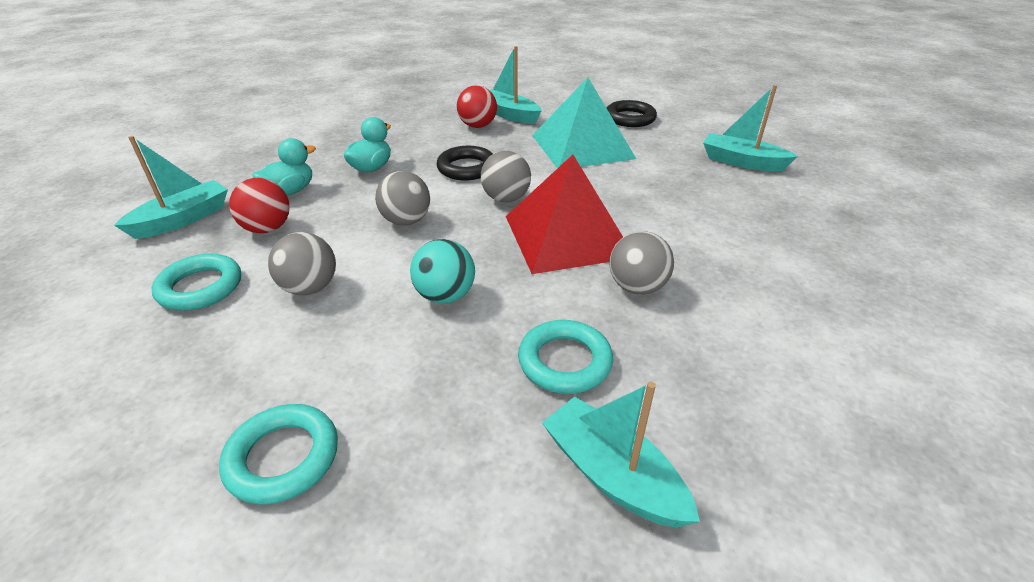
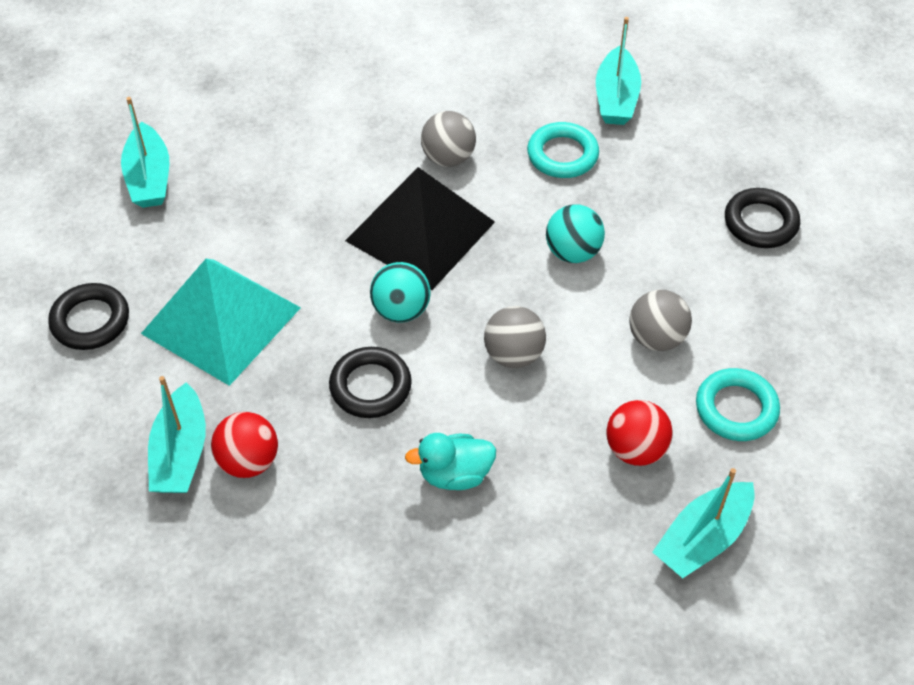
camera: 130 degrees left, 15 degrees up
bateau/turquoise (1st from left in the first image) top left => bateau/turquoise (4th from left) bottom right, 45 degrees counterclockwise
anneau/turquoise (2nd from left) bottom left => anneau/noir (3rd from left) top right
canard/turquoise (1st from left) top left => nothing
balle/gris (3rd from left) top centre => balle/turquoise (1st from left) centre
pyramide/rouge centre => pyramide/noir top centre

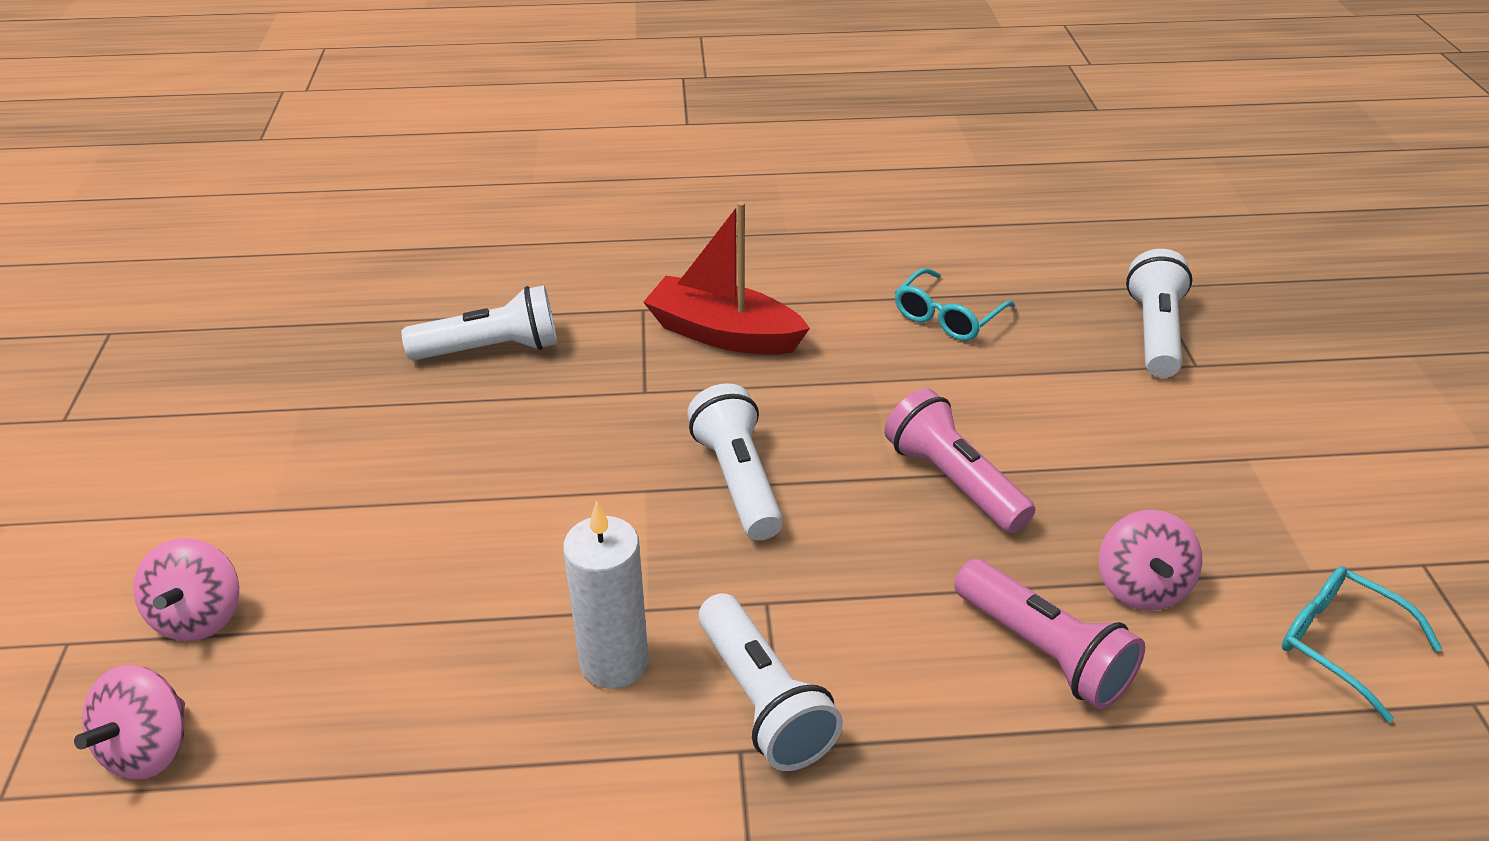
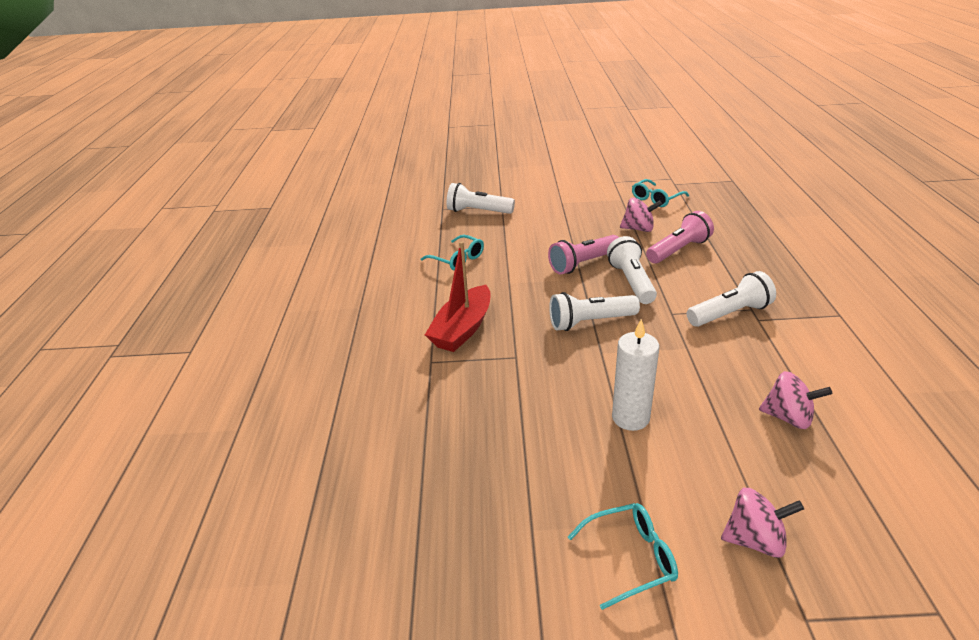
camera: 85 degrees left, 5 degrees down
toupie/rose (1st from left in the first image) bottom left => toupie/rose (3rd from left) middle right, moved
lampe de poche/blanc (1st from left in the first image) middle left => lampe de poche/blanc (3rd from left) centre, moved
bougie/blanc bottom centre => bougie/blanc centre, moved
nothing => lunettes/turquoise (2nd from left) bottom centre

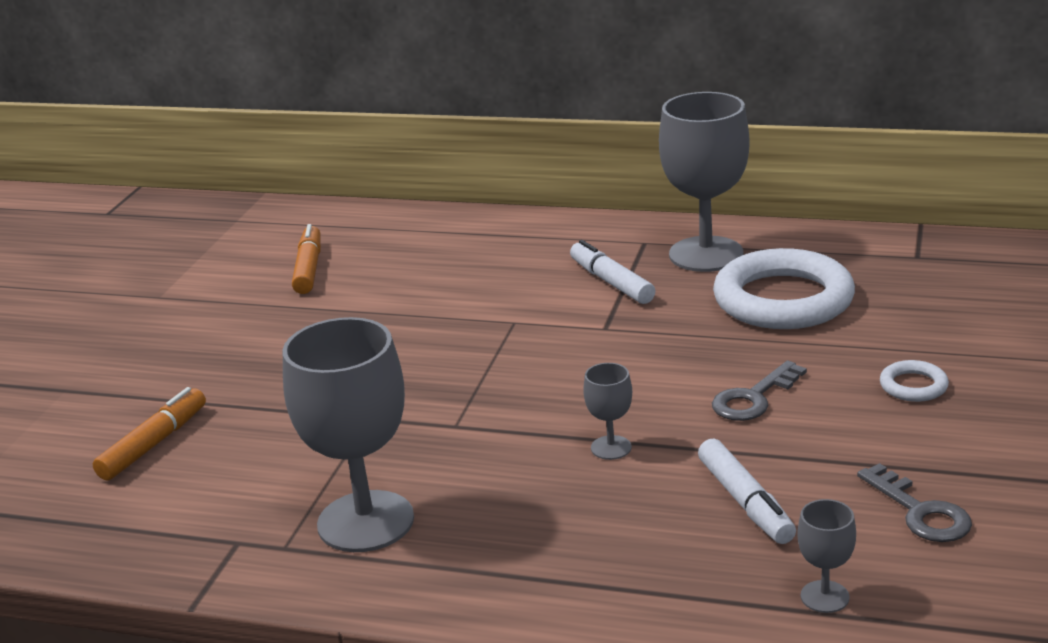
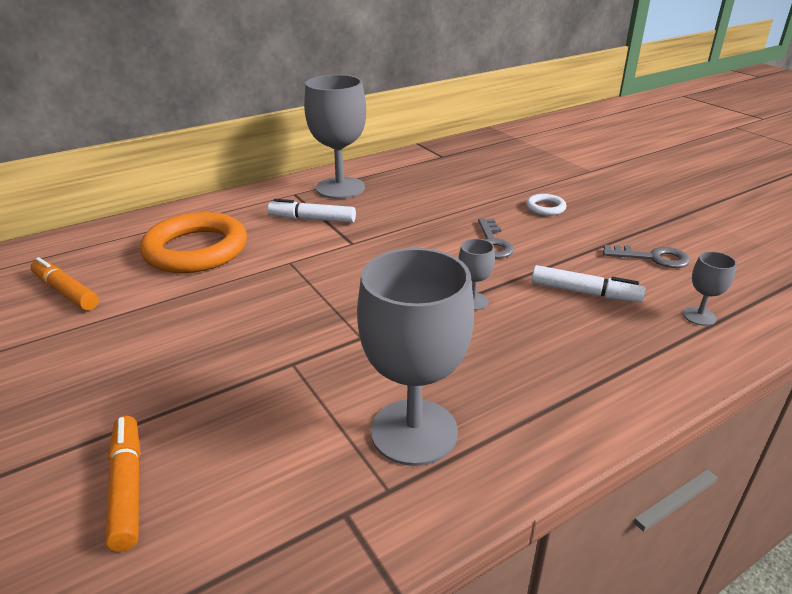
camera: 50 degrees left, 5 degrees up
anneau/blanc (1st from left) middle right => nothing
nothing => anneau/orange middle left

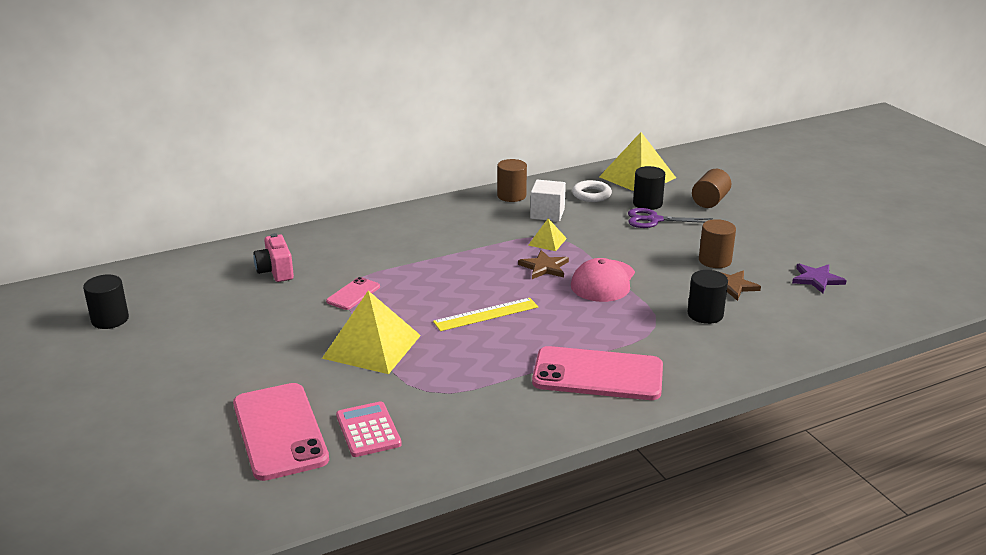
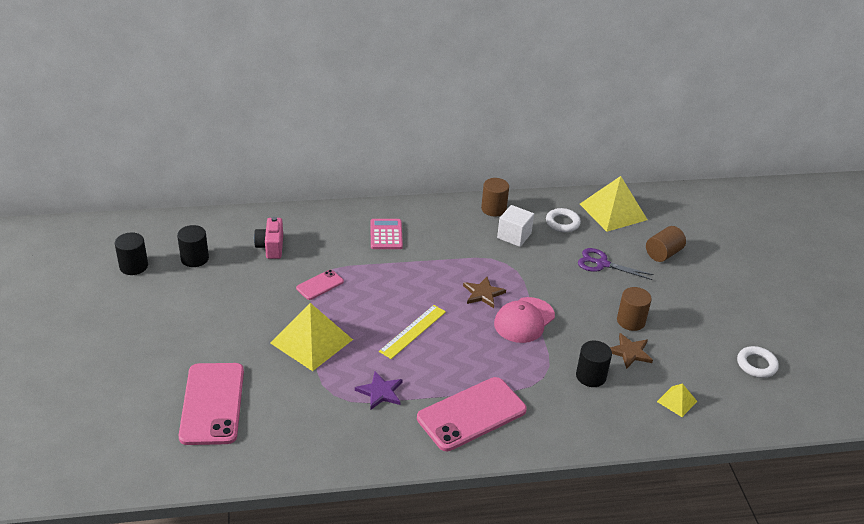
camera: 15 degrees right, 10 degrees up
calculatrice/rose bottom centre => calculatrice/rose centre, moved
règle/jaune centre, 45 degrees counterclockwise
pyramide/jaune (2nd from left in the first image) centre => pyramide/jaune (3rd from left) bottom right, moved
téléphone/rose (3rd from left) bottom centre, 60 degrees counterclockwise
cylindre/noir (2nd from left) centre => cylindre/noir (2nd from left) middle left, moved
étoile/violet middle right => étoile/violet bottom centre, moved
nothing => anneau/blanc (2nd from left) bottom right

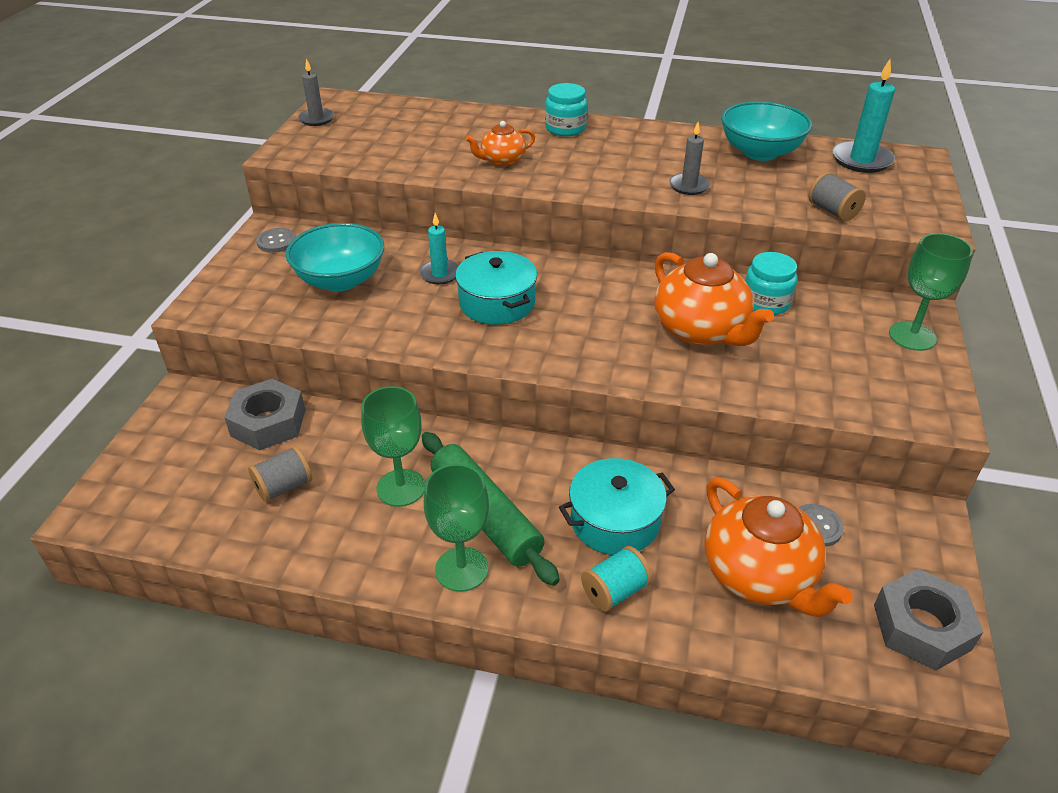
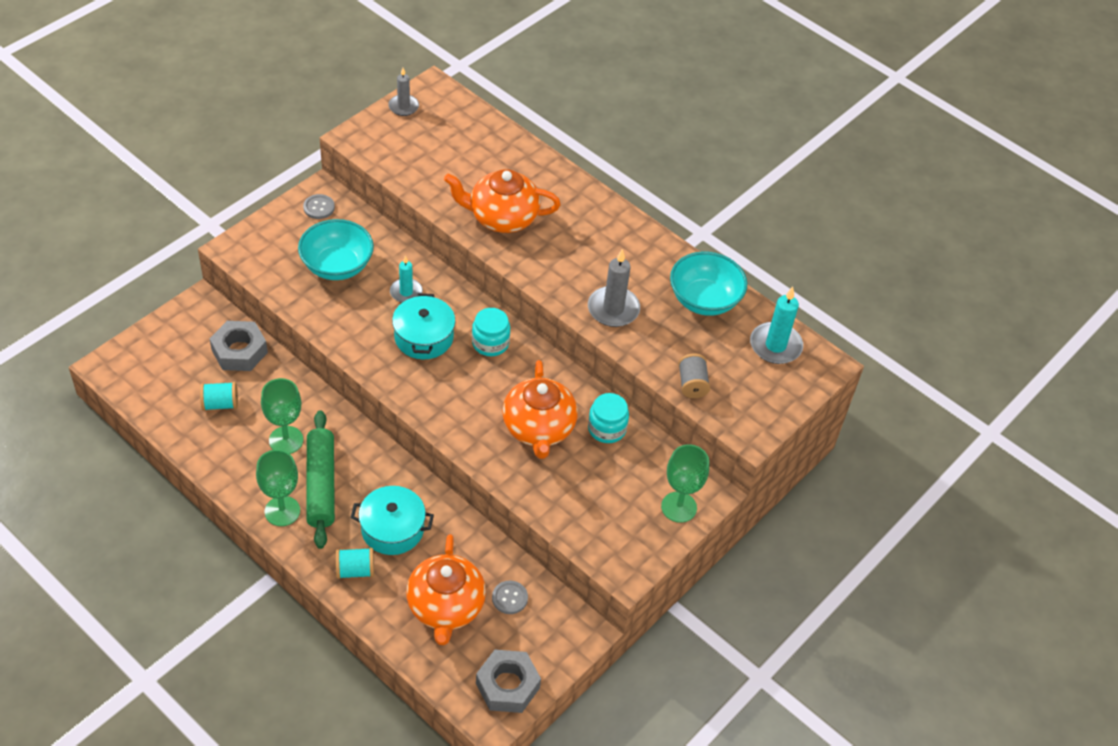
camera: 25 degrees right, 10 degrees up
bobine/gris (1st from left) middle left => bobine/turquoise (1st from left) middle left
théière/orange (1st from left in the first image) top centre => théière/orange (2nd from left) top centre, x1.85
bocal/turquoise (1st from left) top centre => bocal/turquoise (1st from left) centre, moved
bougie/gris (2nd from left) top centre => bougie/gris (2nd from left) centre, x1.56

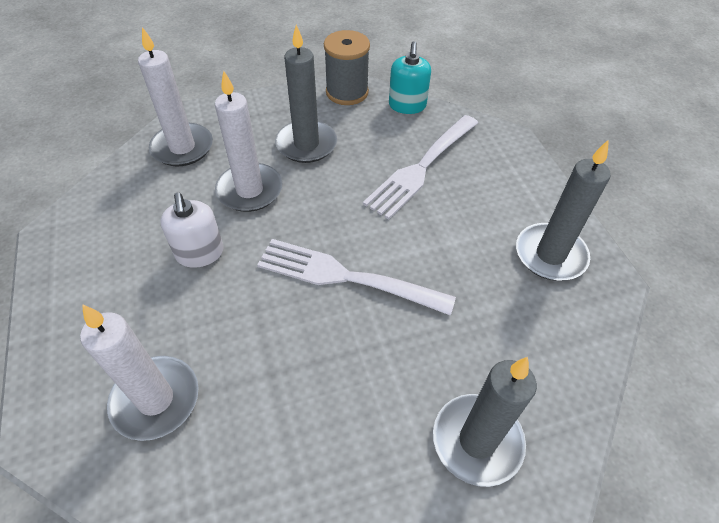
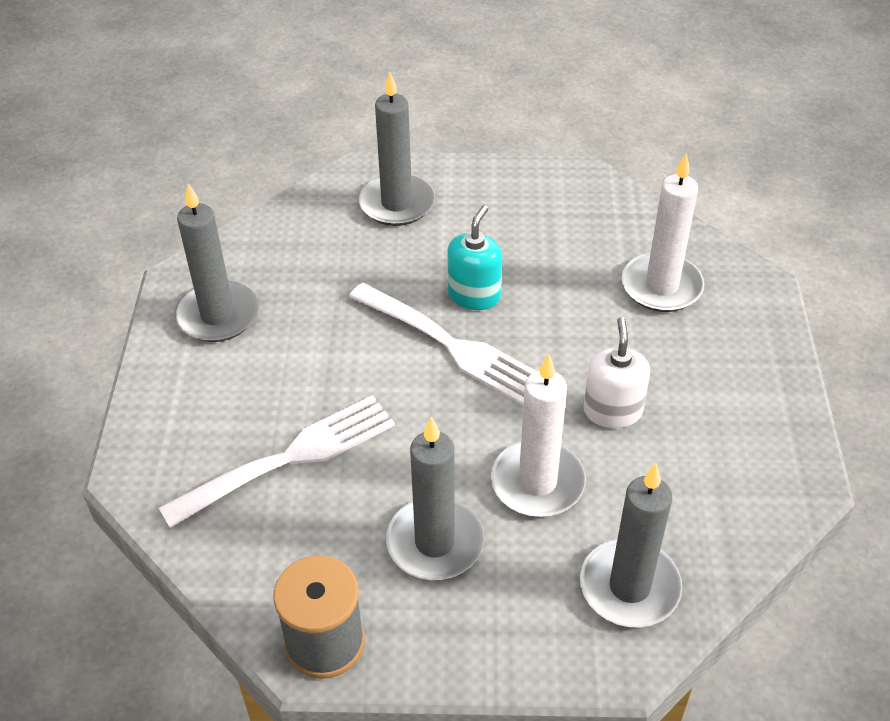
camera: 160 degrees left, 5 degrees down
bougie/blanc (2nd from left) top left => bougie/gris (4th from left) bottom right
distributeur de savon/turquoise top centre => distributeur de savon/turquoise centre, moved

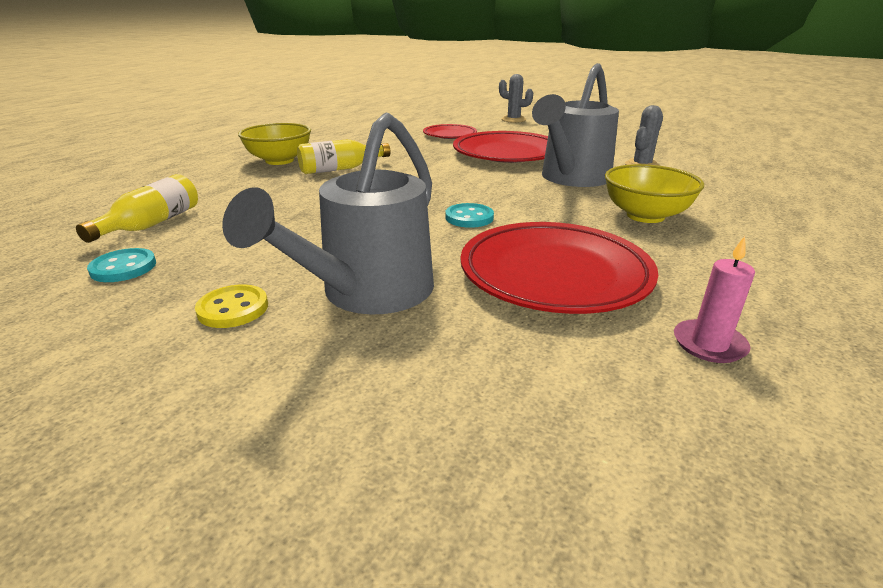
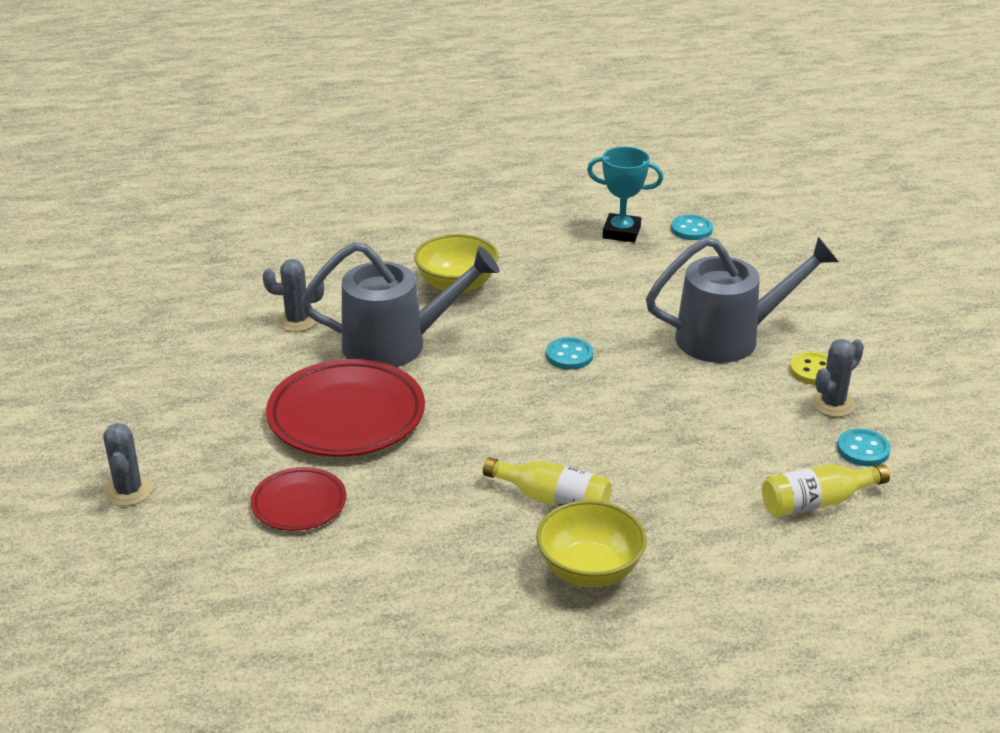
camera: 130 degrees left, 5 degrees up
assiette/rouge (3rd from left) centre => nothing
bougie/rose middle right => trophée/turquoise top centre
nothing => bouton/turquoise (2nd from left) top right
nothing => cactus/gris (3rd from left) middle right

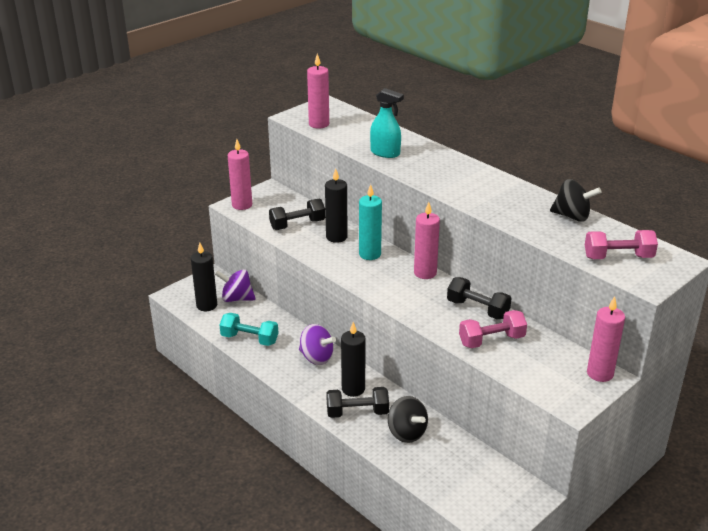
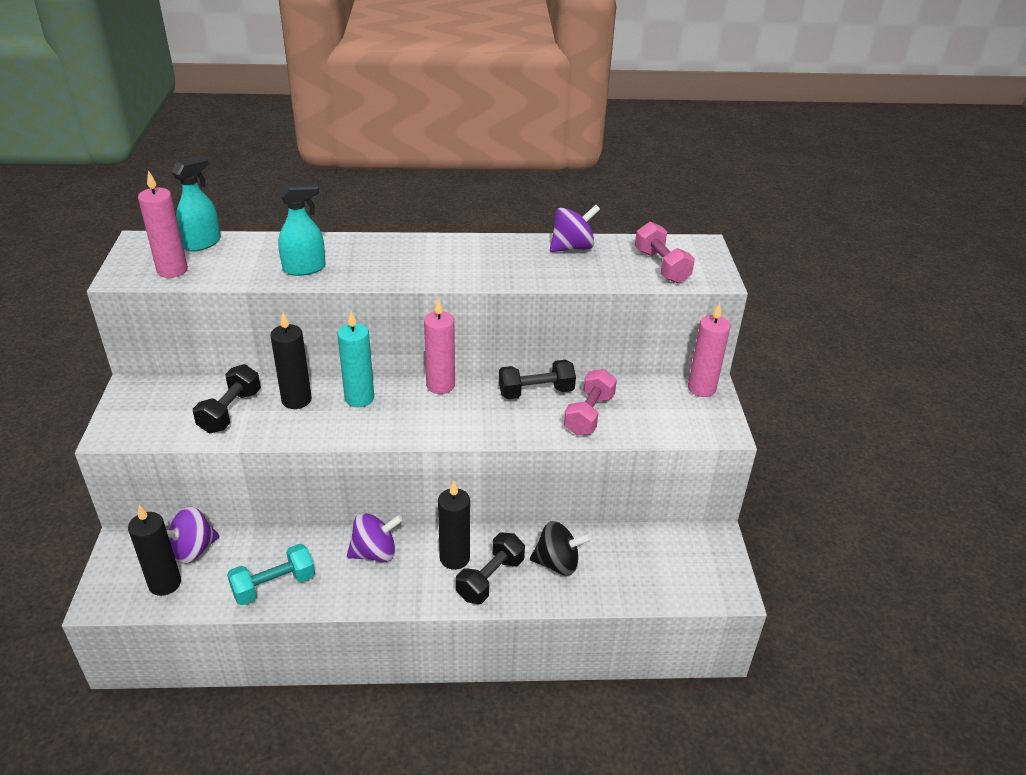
camera: 50 degrees left, 5 degrees up
bougie/rose (1st from left) top centre => nothing
toupie/noir (2nd from left) middle right => toupie/violet (3rd from left) top centre
haltère/rose (2nd from left) middle right => haltère/rose (2nd from left) top centre, 60 degrees counterclockwise
nothing => vaporisateur/turquoise (1st from left) top left

